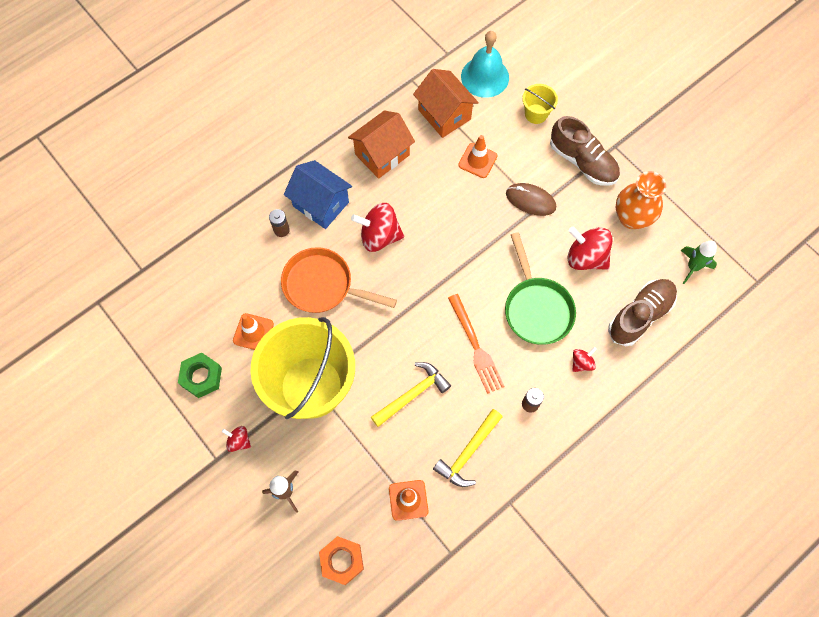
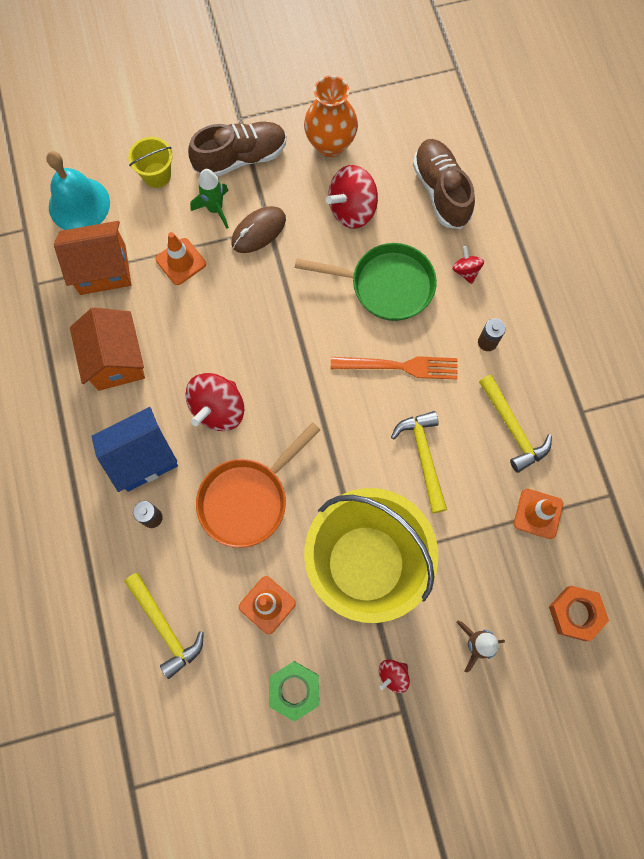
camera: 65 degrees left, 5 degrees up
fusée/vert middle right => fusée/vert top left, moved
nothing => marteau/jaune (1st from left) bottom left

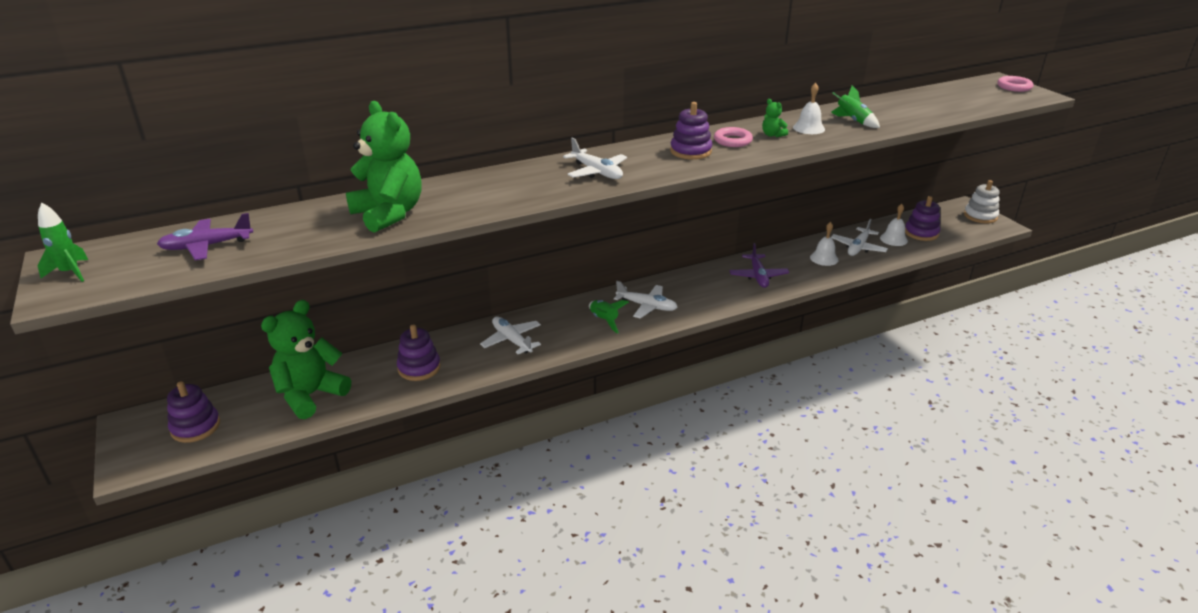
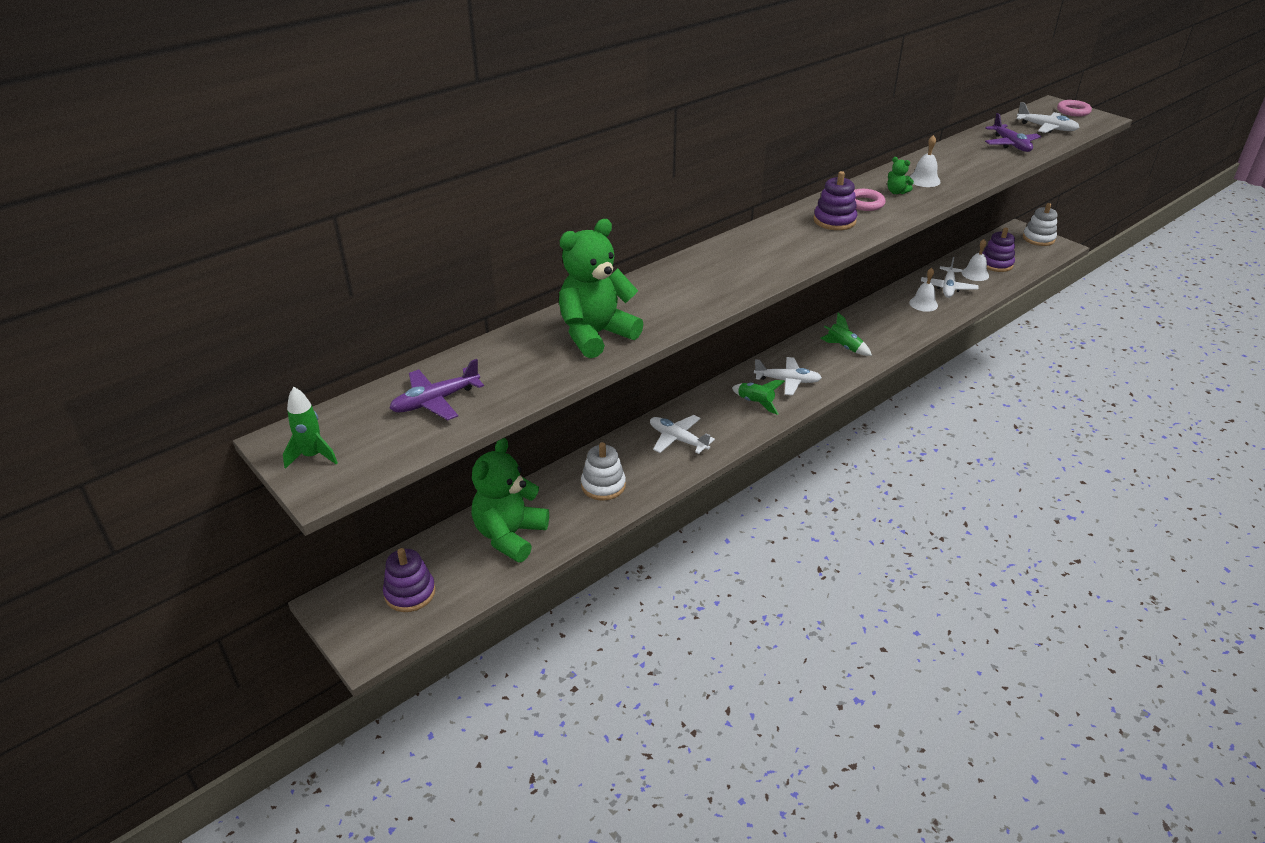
camera: 15 degrees left, 5 degrees up
ours en peluche/vert (2nd from left) top left => ours en peluche/vert (2nd from left) centre, 75 degrees counterclockwise
jouet à empiler/violet (2nd from left) centre => jouet à empiler/blanc (1st from left) centre
avion/blanc (2nd from left in the first image) top centre => avion/blanc (4th from left) top right, moved
avion/violet (2nd from left) centre => avion/violet (2nd from left) top right, moved
fusée/vert (3rd from left) top right => fusée/vert (3rd from left) middle right, moved

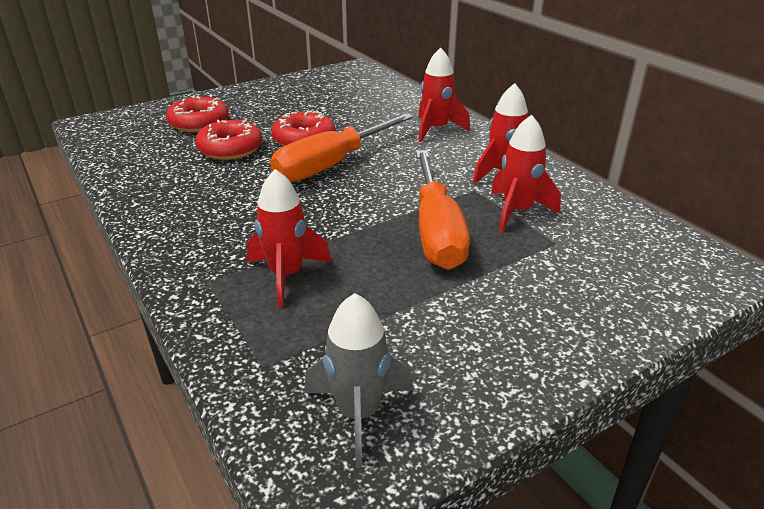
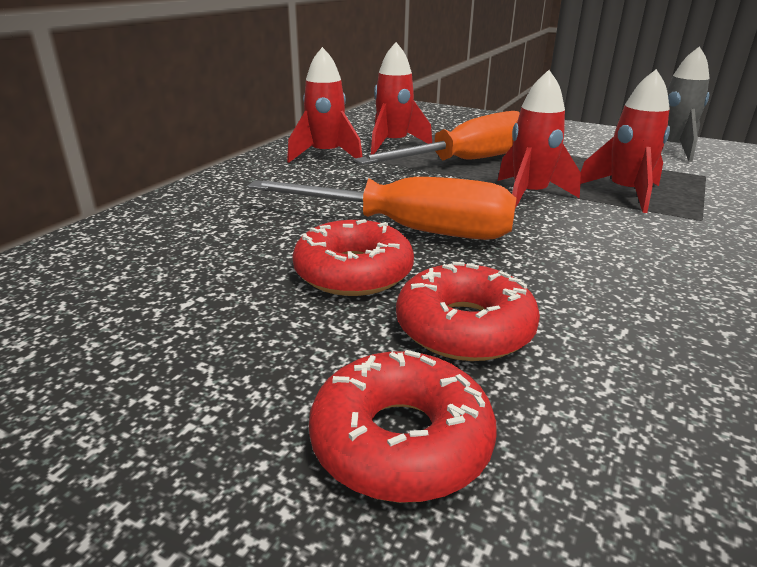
camera: 120 degrees left, 5 degrees down
fusée/rouge (2nd from left in the first image) top centre => fusée/rouge (3rd from left) top right, moved

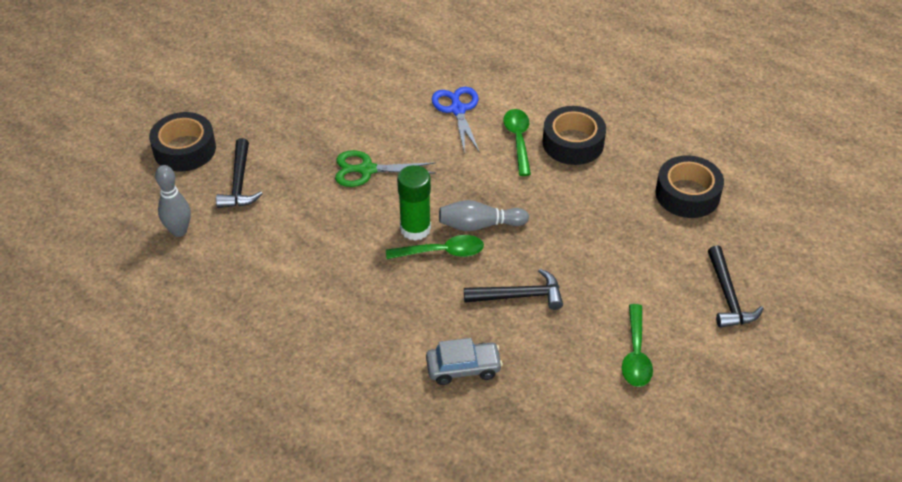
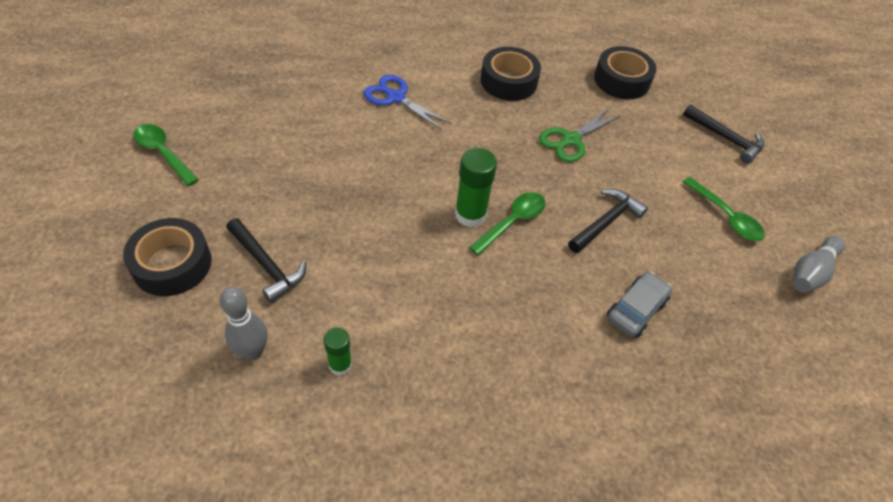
camera: 45 degrees left, 5 degrees up
ciseaux/vert centre => ciseaux/vert top centre, moved
quille/gris (2nd from left) centre => quille/gris (2nd from left) middle right, moved
cuillère/vert (2nd from left in the first image) top centre => cuillère/vert (1st from left) top left, moved
nothing => bâton de colle/vert (1st from left) bottom centre

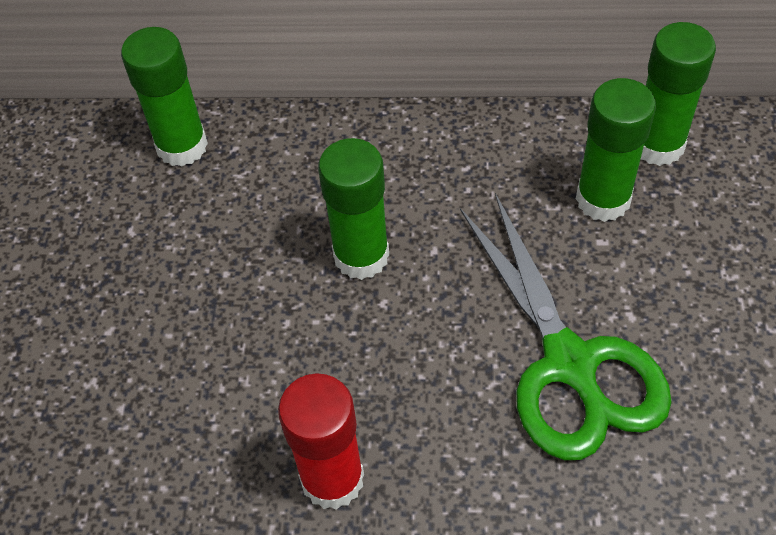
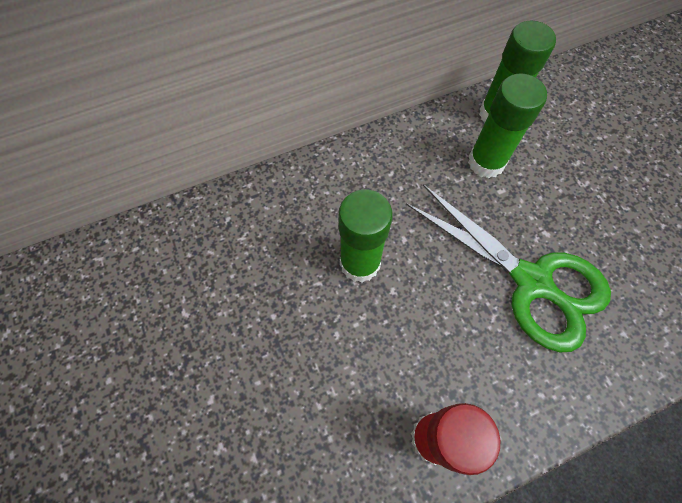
camera: 30 degrees left, 10 degrees up
bâton de colle/vert (1st from left) top left => nothing

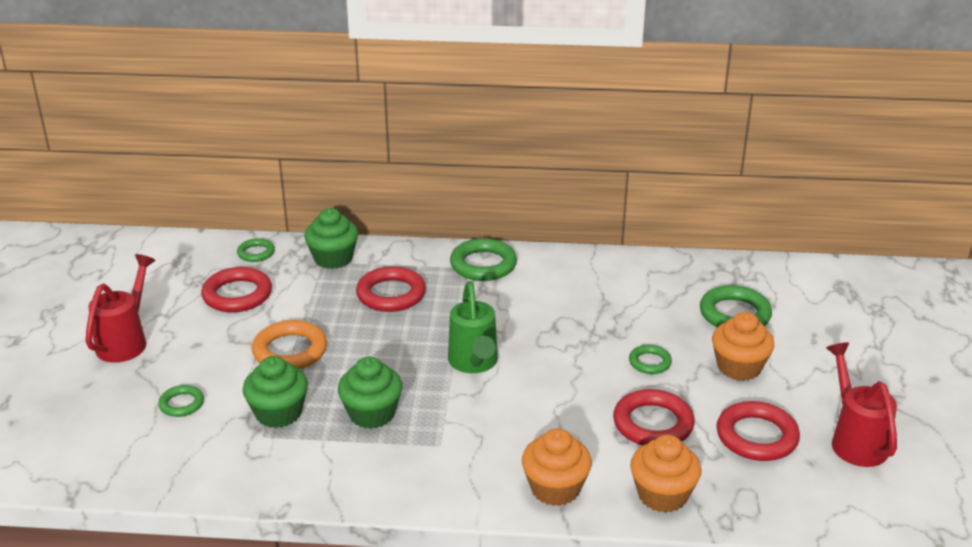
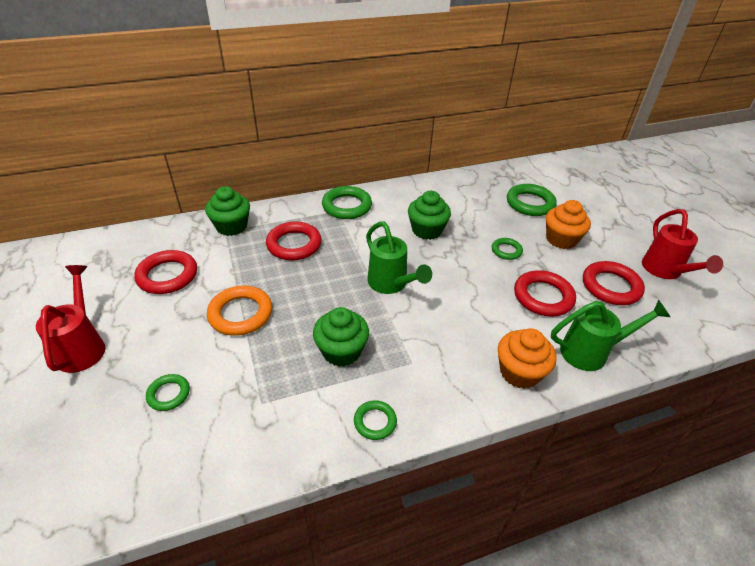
camera: 25 degrees left, 10 degrees up
anneau/vert (2nd from left in the first image) middle left => anneau/vert (3rd from left) bottom centre, moved
muffin/vert (1st from left in the first image) bottom left => muffin/vert (3rd from left) centre, moved
muffin/orange (2nd from left) bottom right => arrosoir/vert (2nd from left) middle right
arrosoir/rouge (2nd from left) bottom right => arrosoir/rouge (2nd from left) middle right, 150 degrees counterclockwise

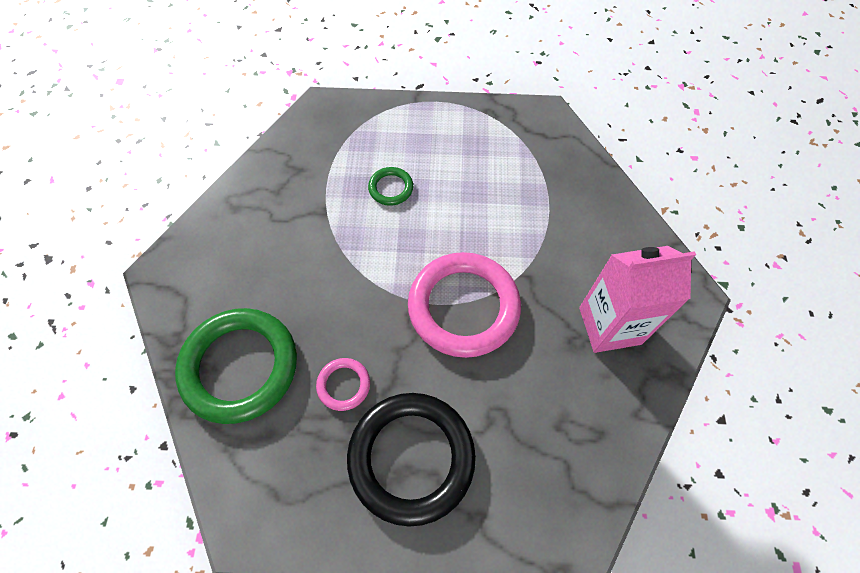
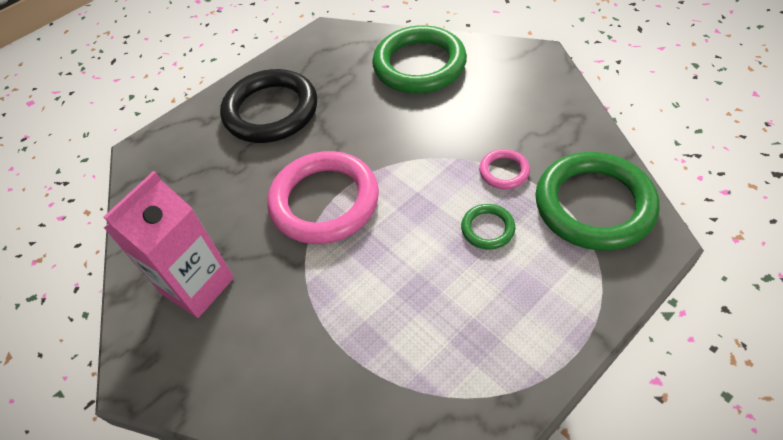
camera: 140 degrees right, 10 degrees down
anneau/rose (1st from left in the first image) bottom centre => anneau/rose (2nd from left) centre, moved
nothing => anneau/vert (3rd from left) middle right

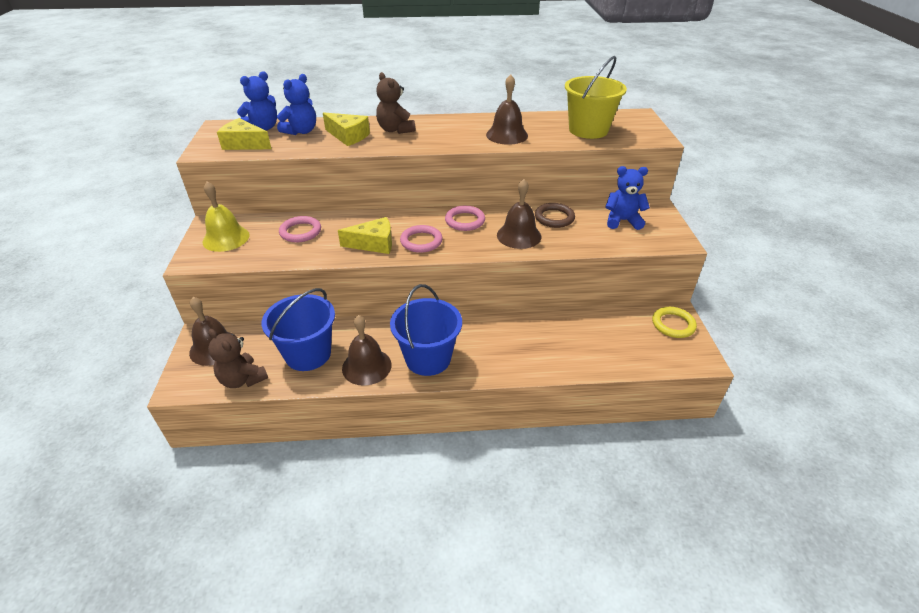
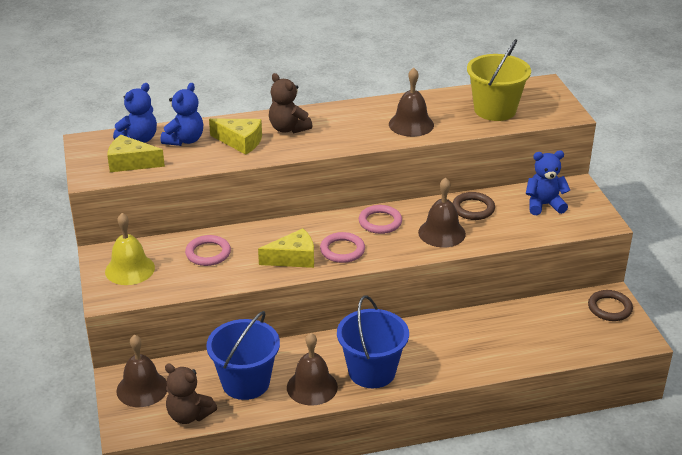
camera: 10 degrees left, 5 degrees down
anneau/jaune middle right => anneau/marron (2nd from left) bottom right

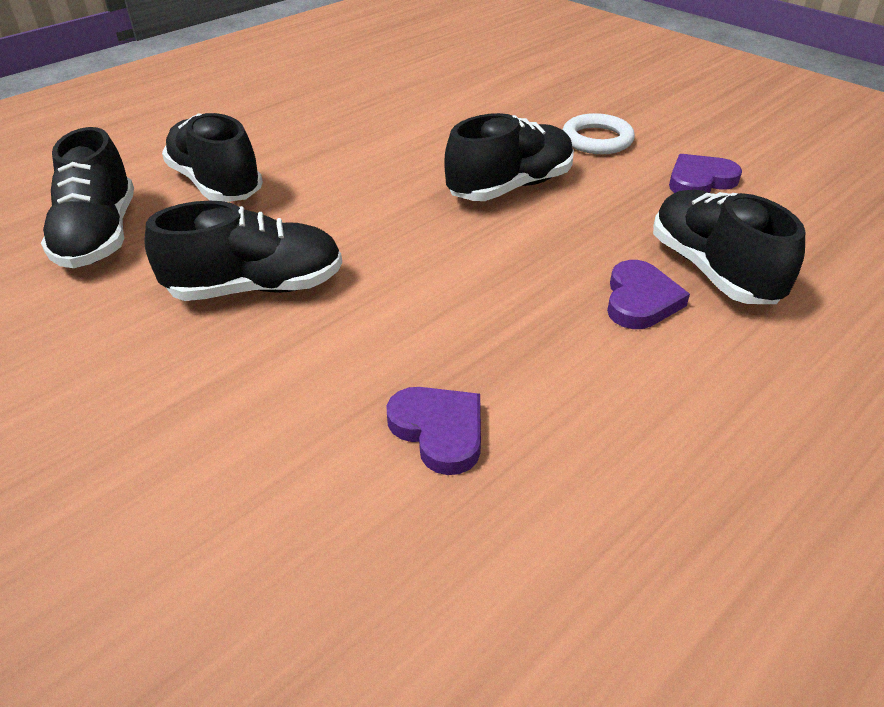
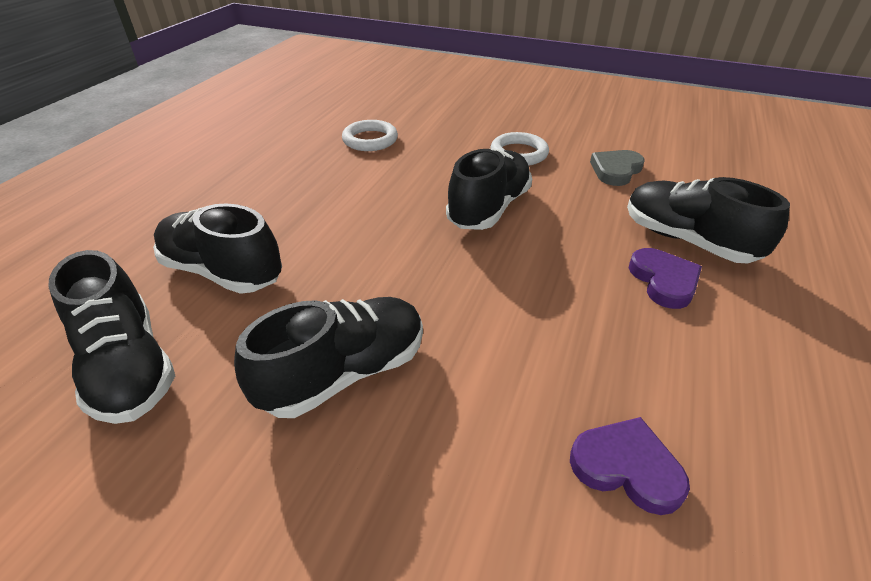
camera: 25 degrees left, 0 degrees up
cœur/violet (3rd from left) top right => cœur/gris top right
nothing => anneau/blanc (1st from left) top centre

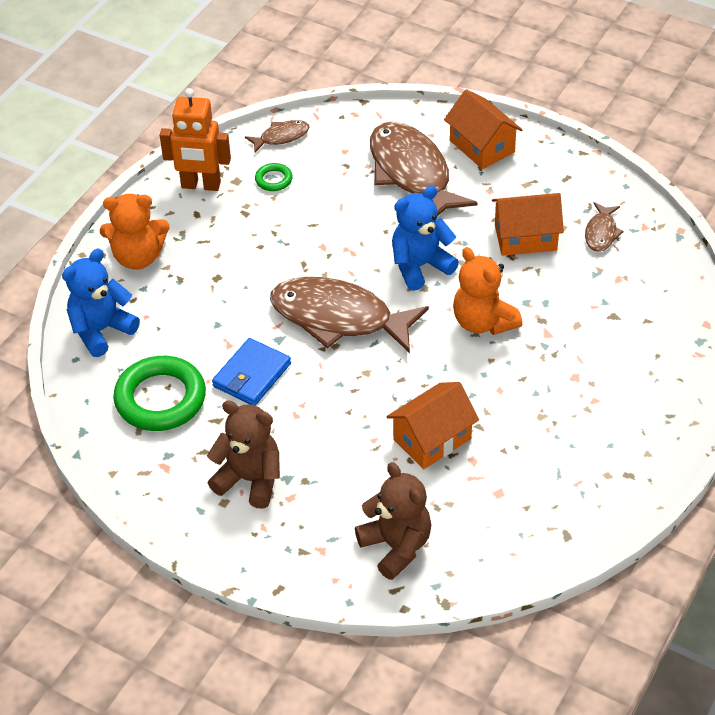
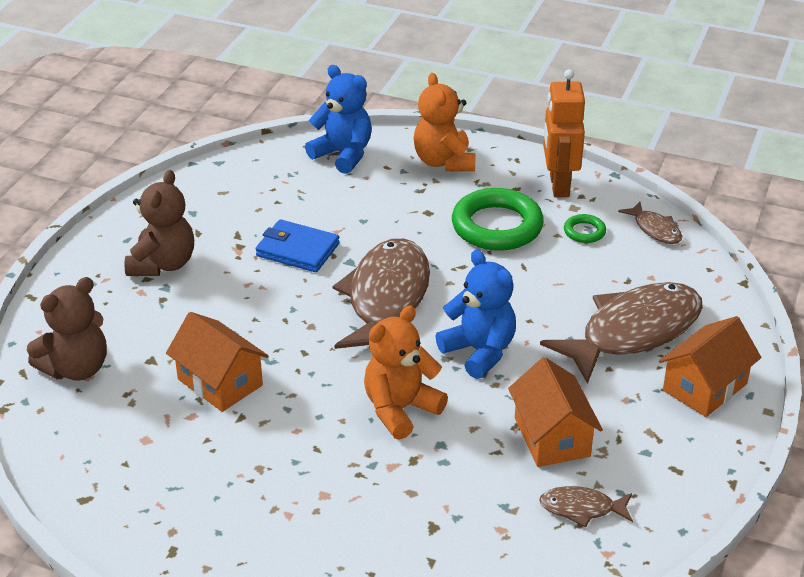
camera: 80 degrees right, 10 degrees down
anneau/vert (1st from left) middle left => anneau/vert (1st from left) centre, moved

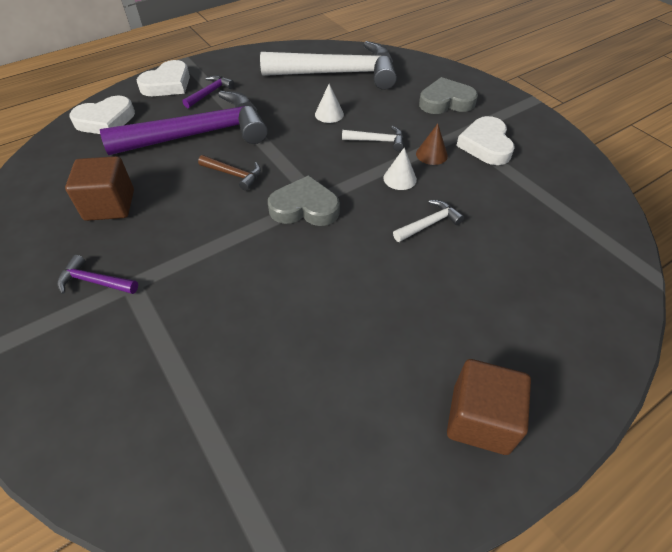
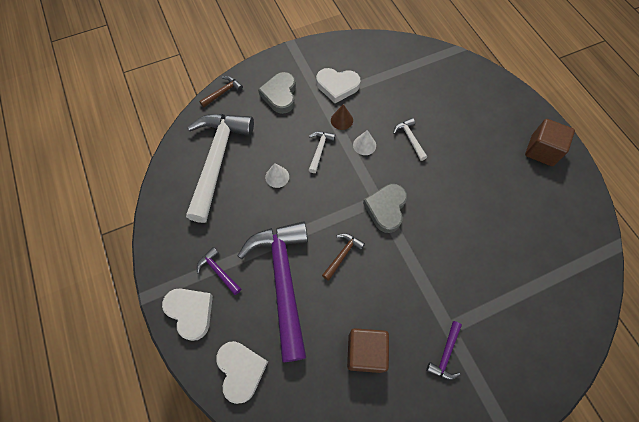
camera: 80 degrees left, 15 degrees up
nothing => marteau/marron (1st from left) top centre

